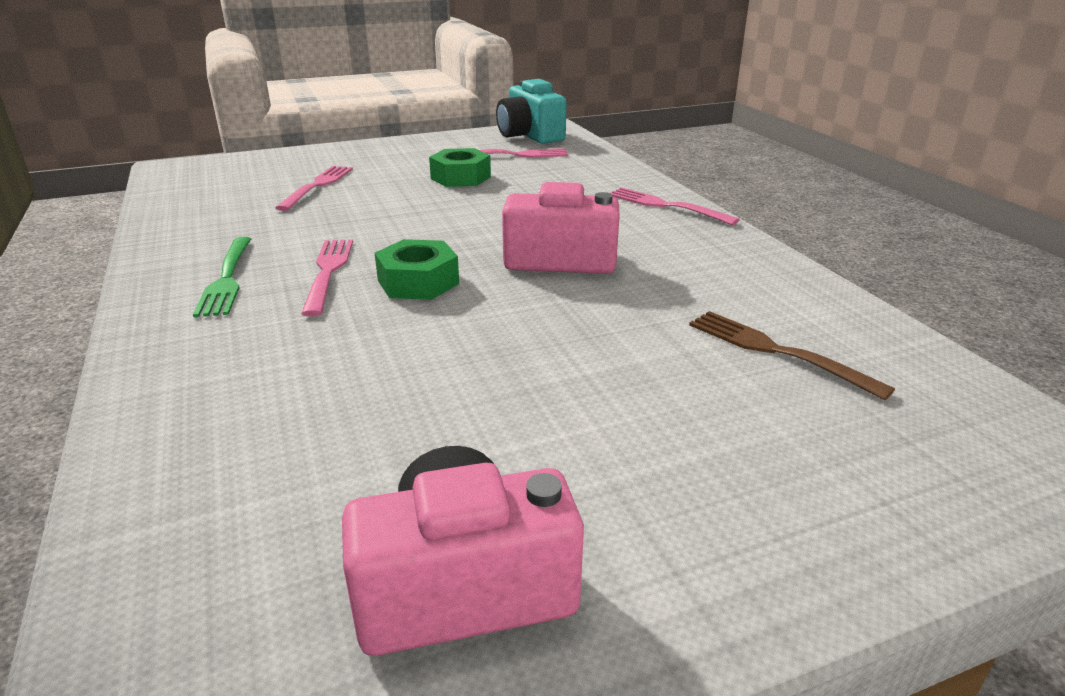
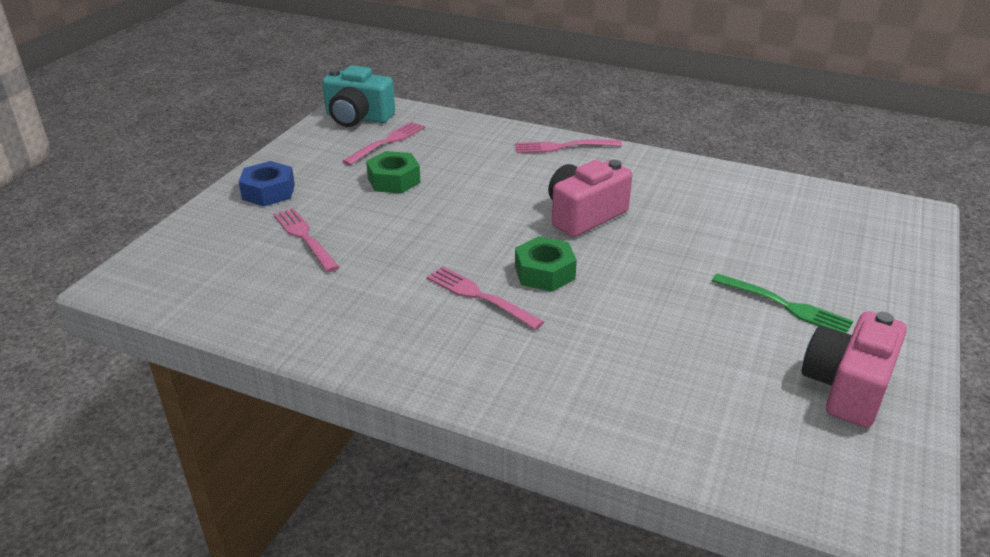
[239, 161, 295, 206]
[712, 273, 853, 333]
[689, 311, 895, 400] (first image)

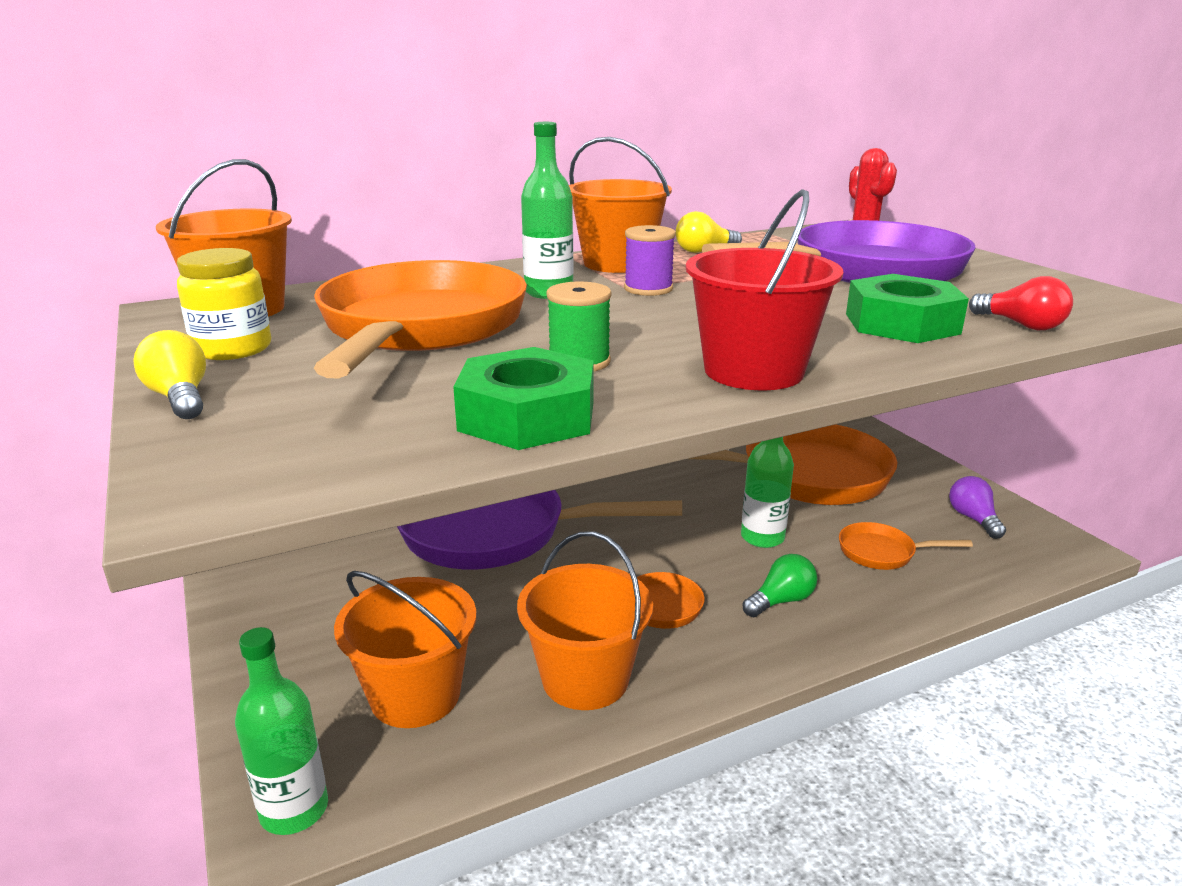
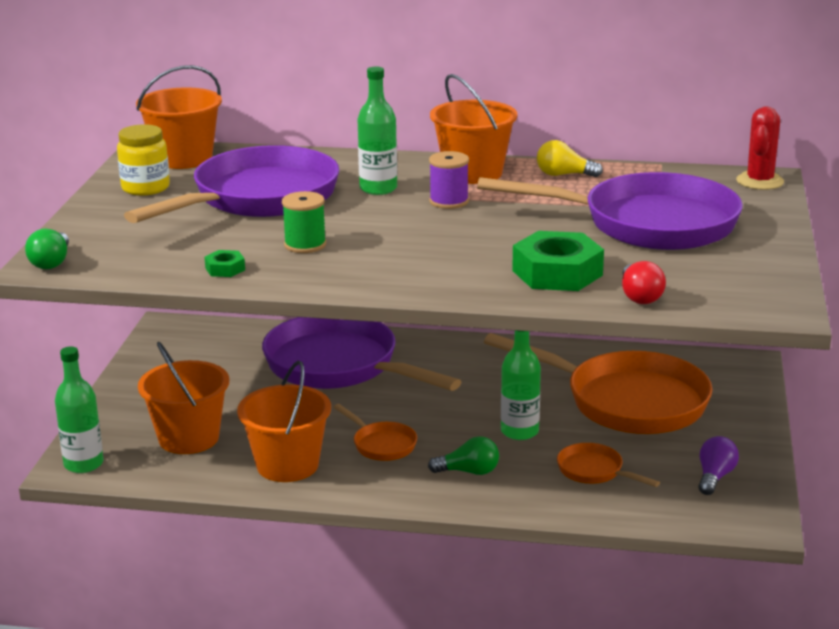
[25, 228, 69, 269]
[124, 145, 339, 223]
[204, 250, 245, 277]
[133, 330, 206, 419] (first image)
[686, 189, 843, 390] (first image)

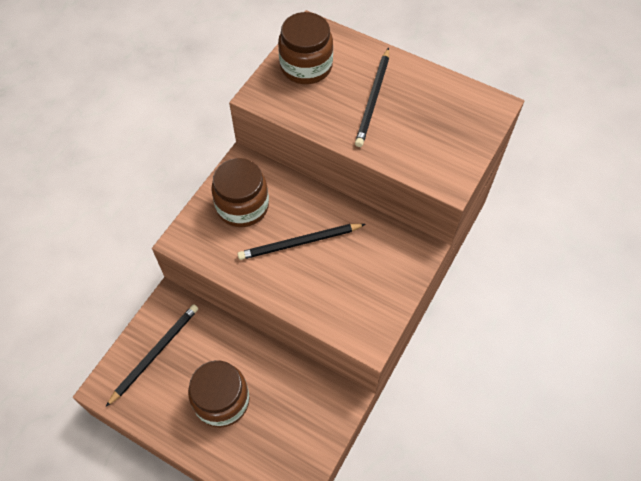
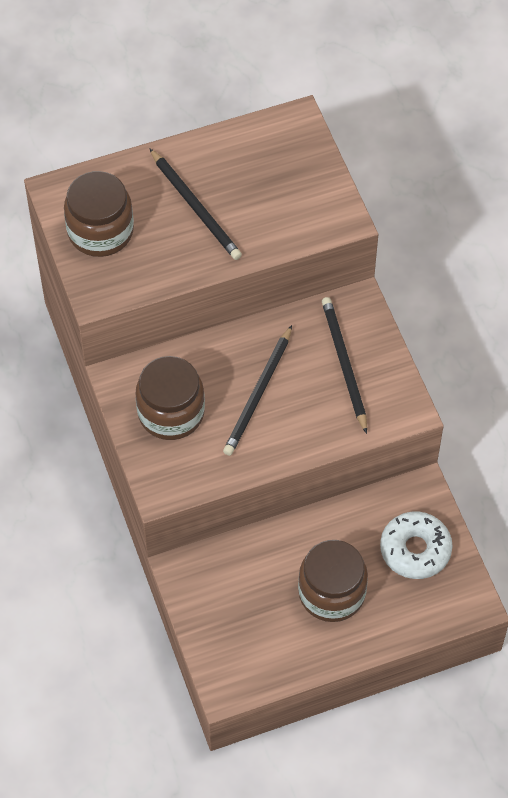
[322, 297, 367, 434]
[380, 511, 453, 579]

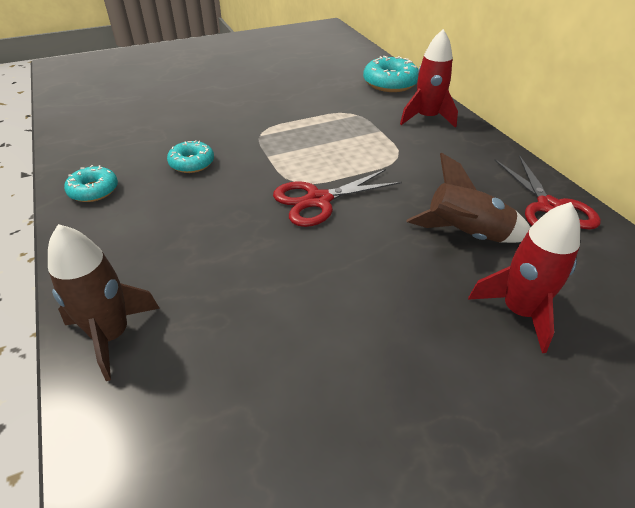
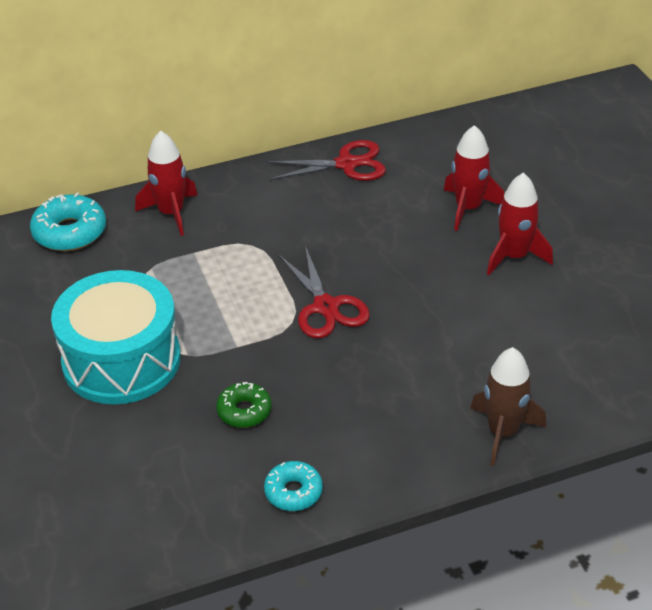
[51, 270, 181, 404]
[216, 382, 272, 428]
[487, 173, 553, 275]
[407, 152, 531, 243] (first image)

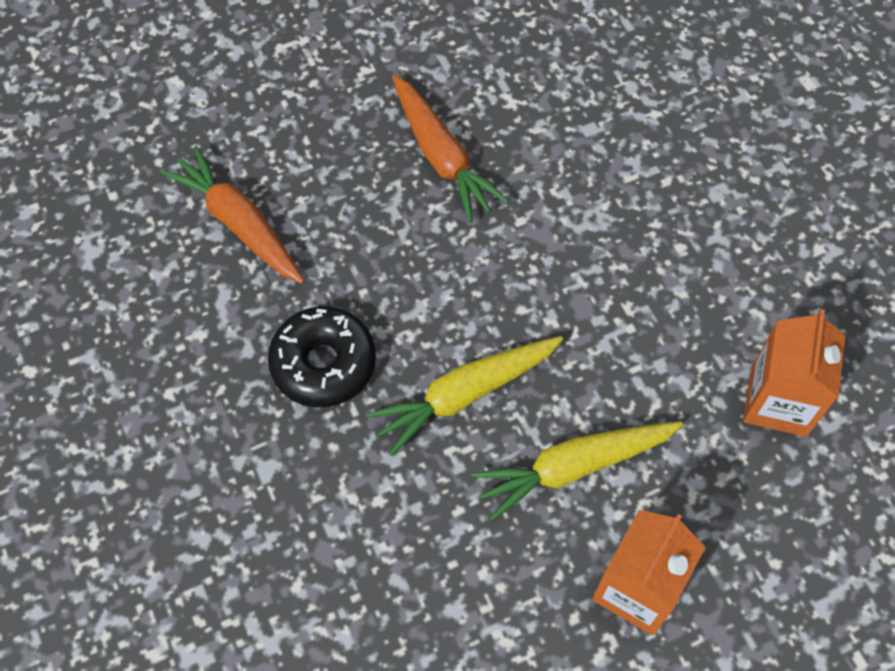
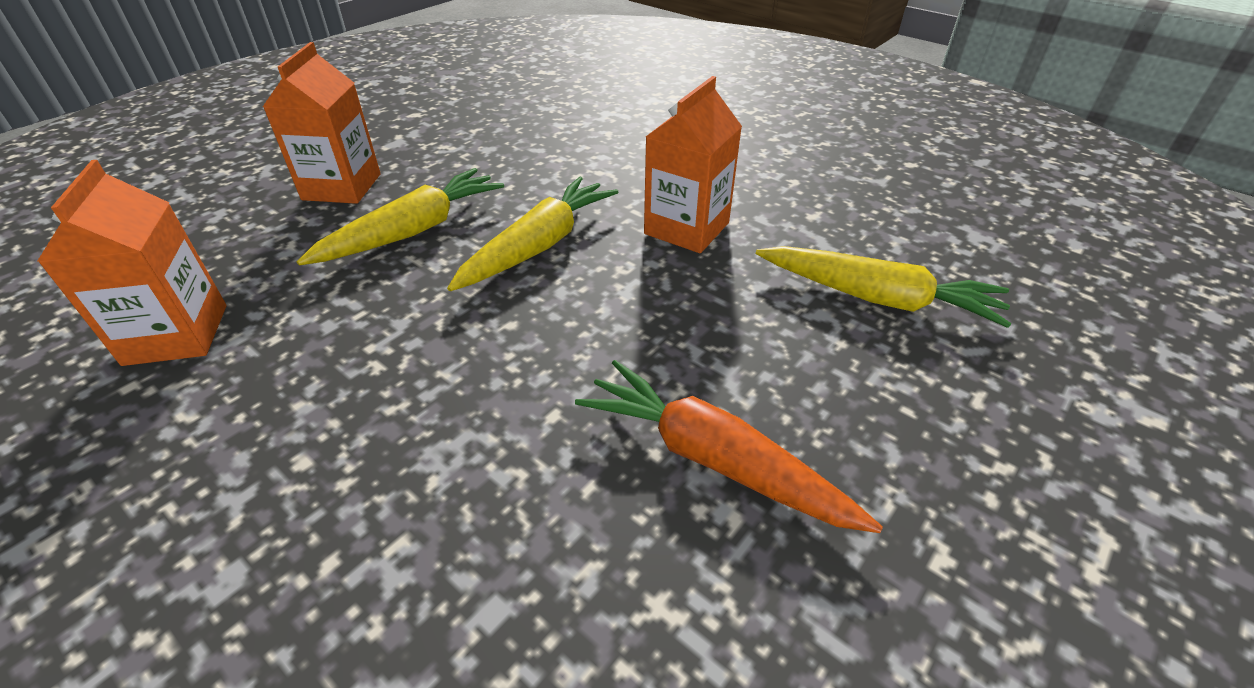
[644, 76, 742, 253]
[756, 246, 1012, 328]

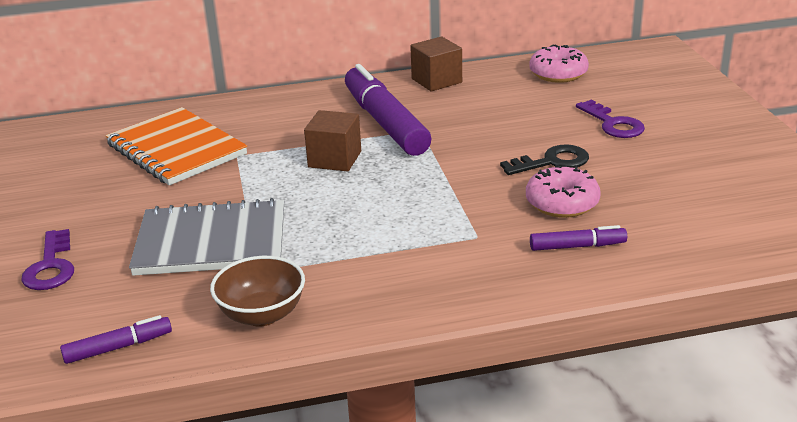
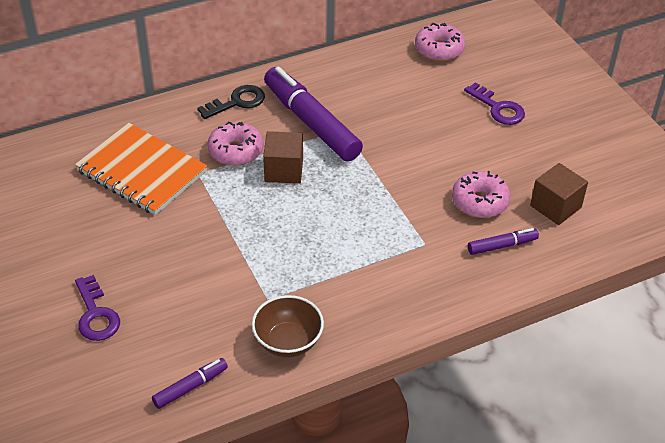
[197, 85, 265, 119]
[208, 122, 263, 166]
[530, 163, 588, 225]
[129, 198, 284, 276] (first image)

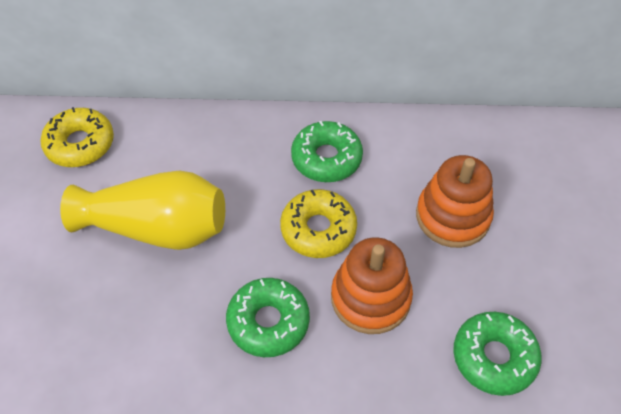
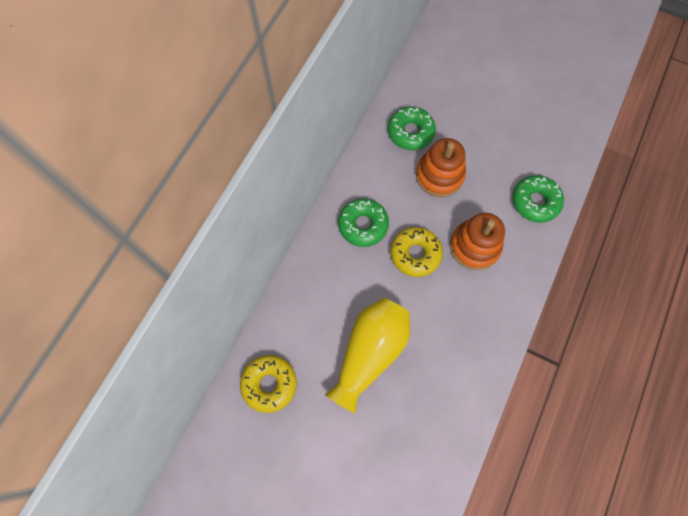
[388, 106, 436, 150]

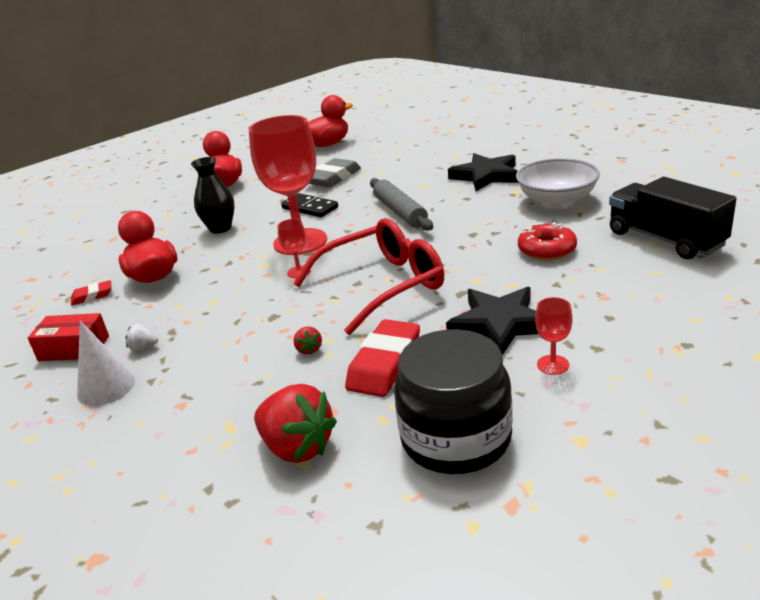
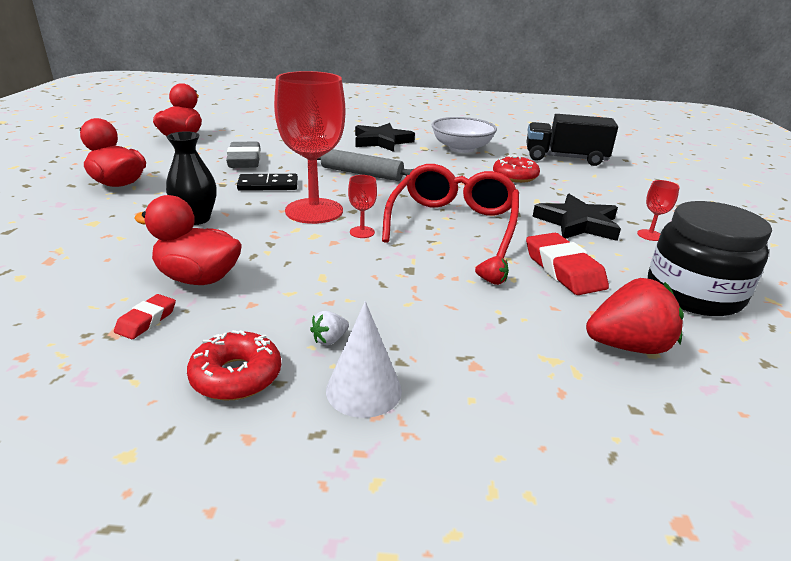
[187, 330, 281, 400]

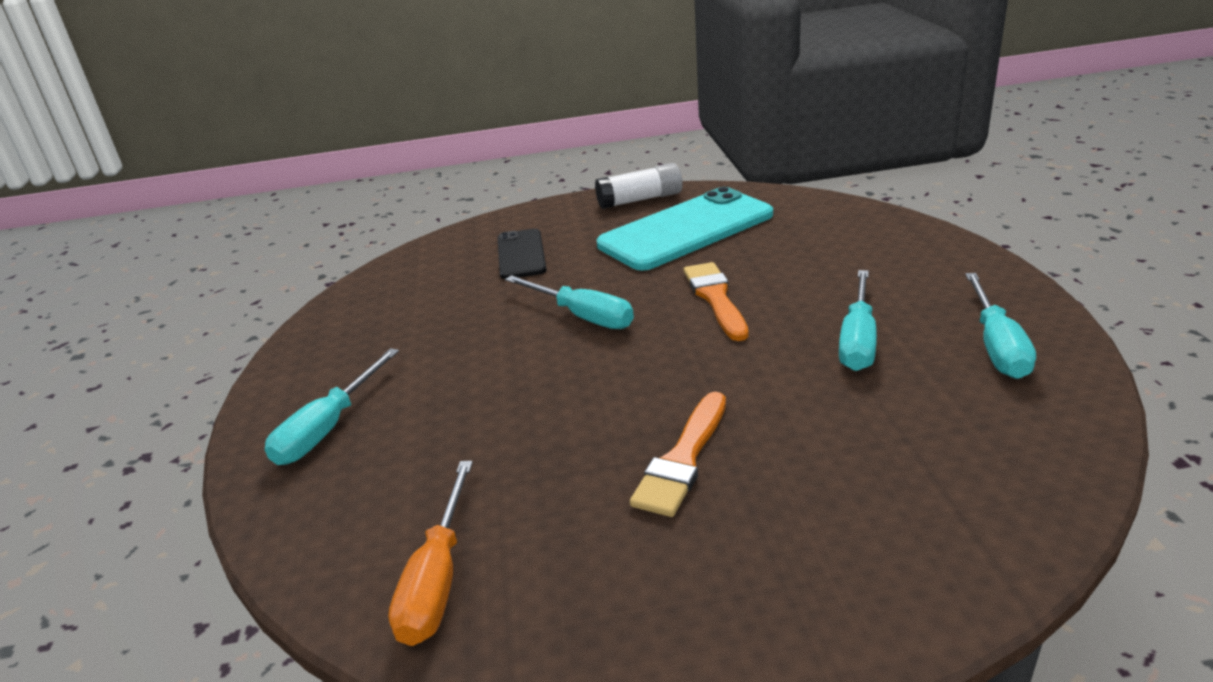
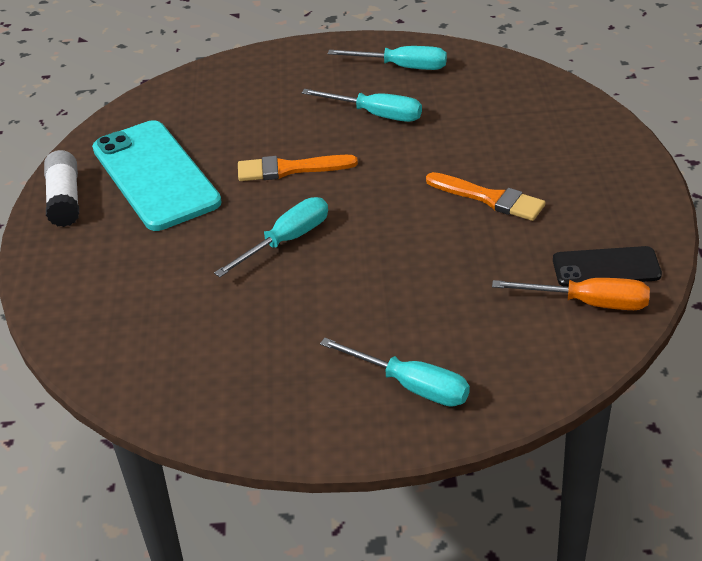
[553, 246, 662, 287]

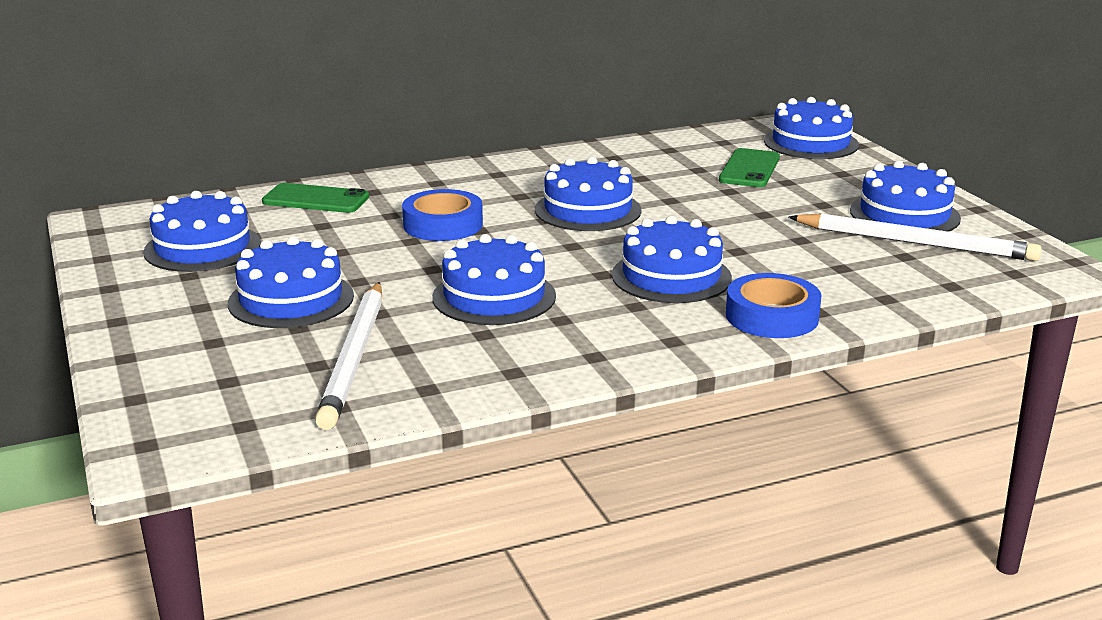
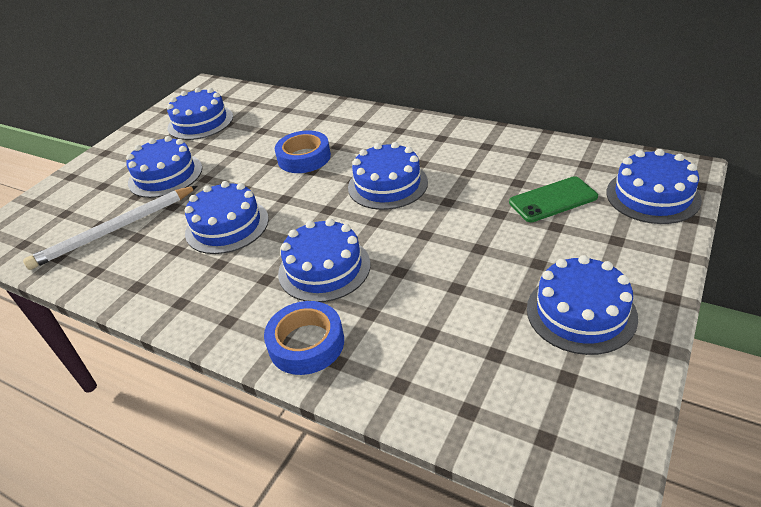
[262, 183, 369, 213] (first image)
[789, 213, 1042, 261] (first image)

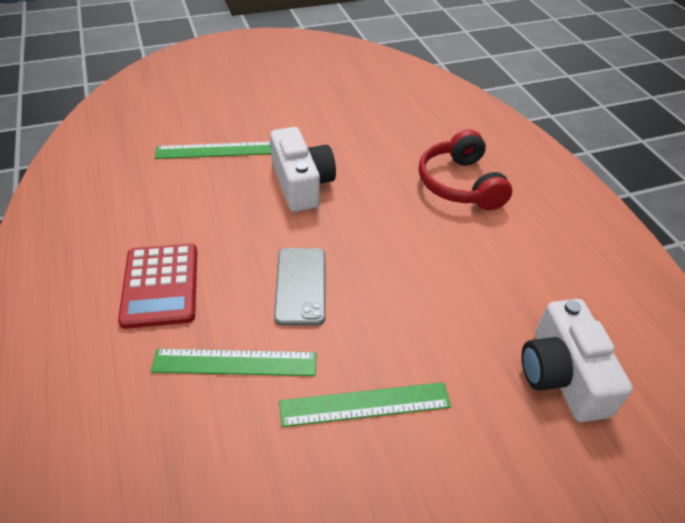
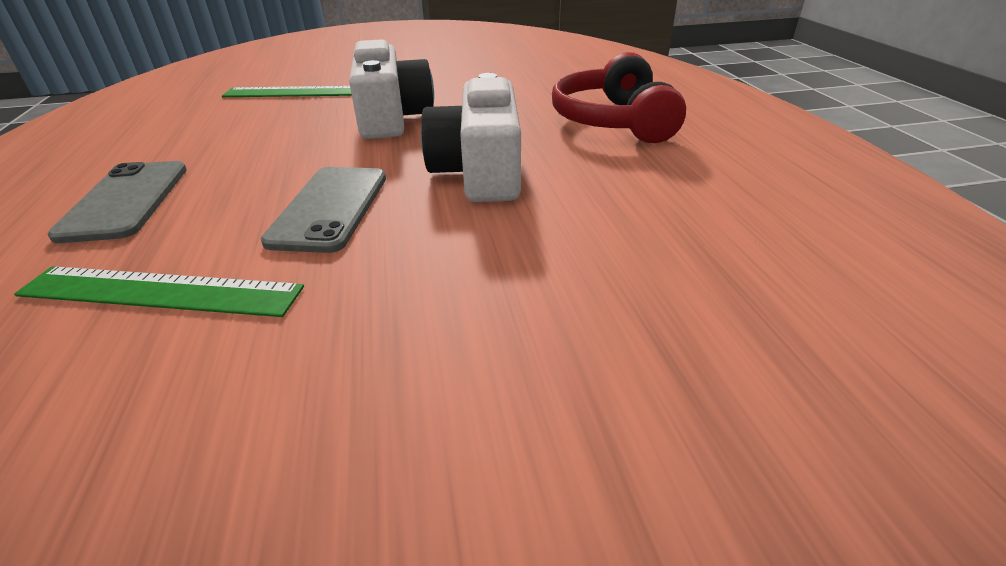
[48, 161, 187, 243]
[421, 73, 521, 202]
[279, 382, 451, 427] (first image)

